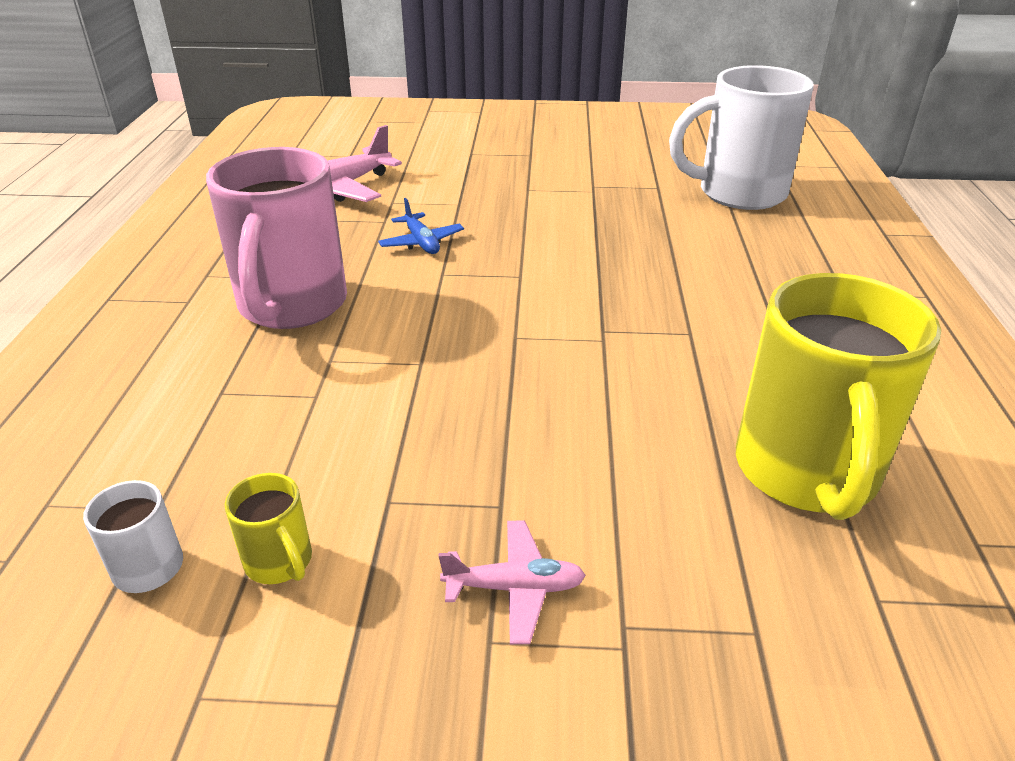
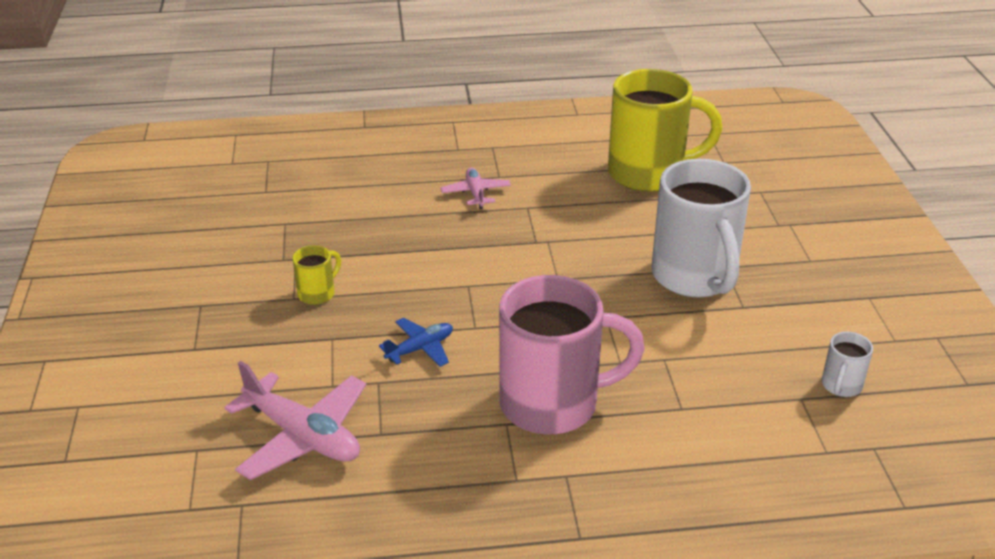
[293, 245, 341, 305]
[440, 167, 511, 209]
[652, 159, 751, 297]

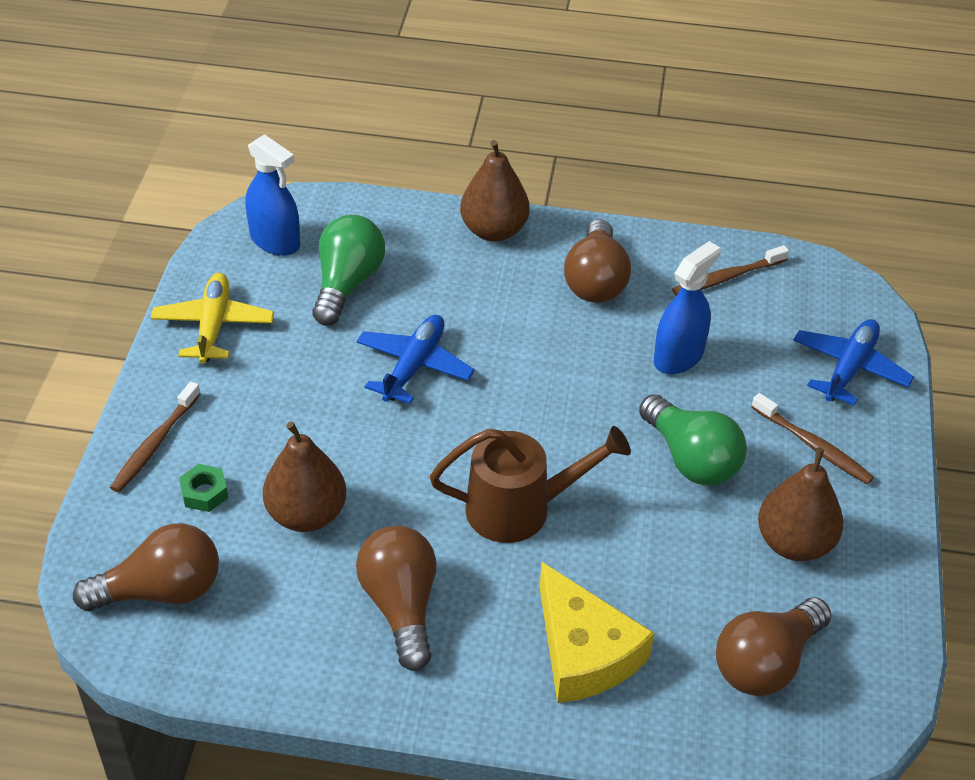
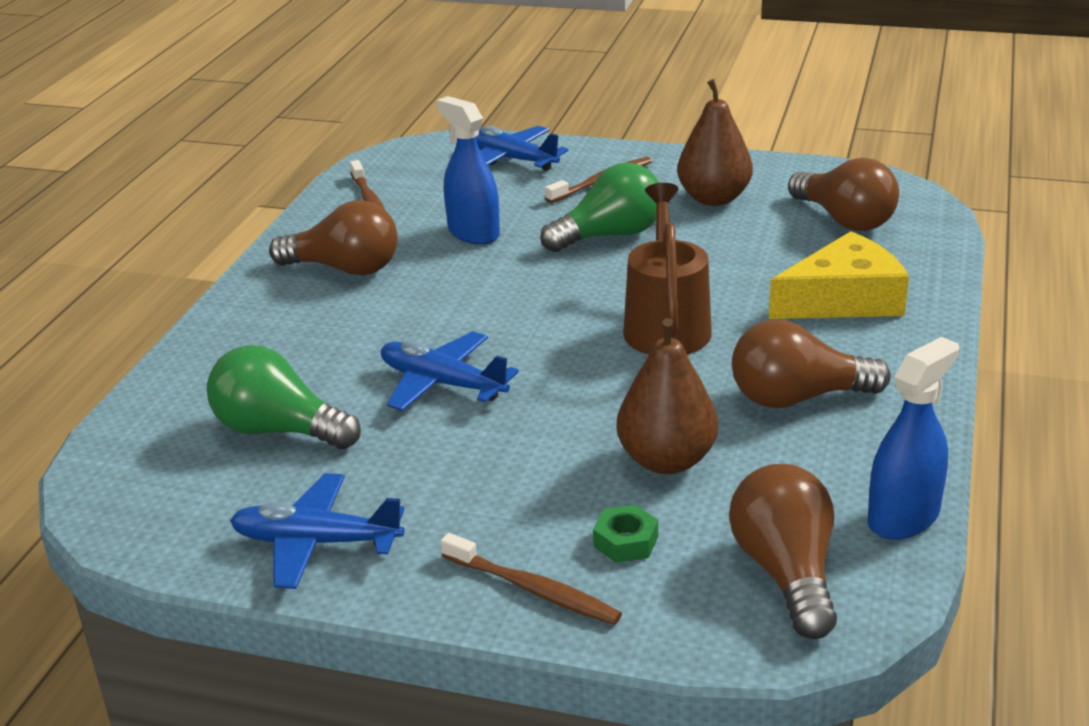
[230, 473, 405, 589]
[867, 337, 959, 540]
[460, 140, 530, 241] (first image)

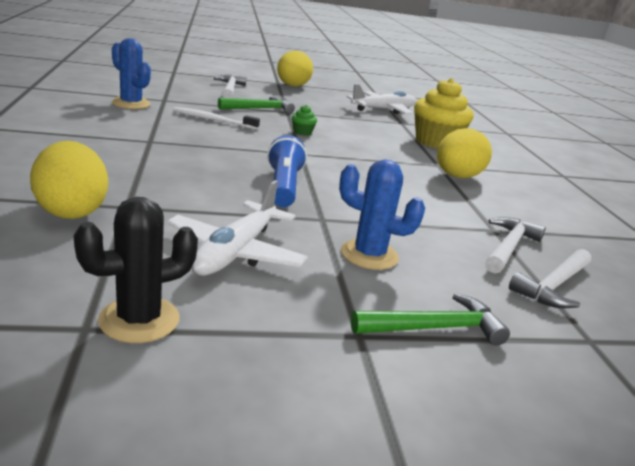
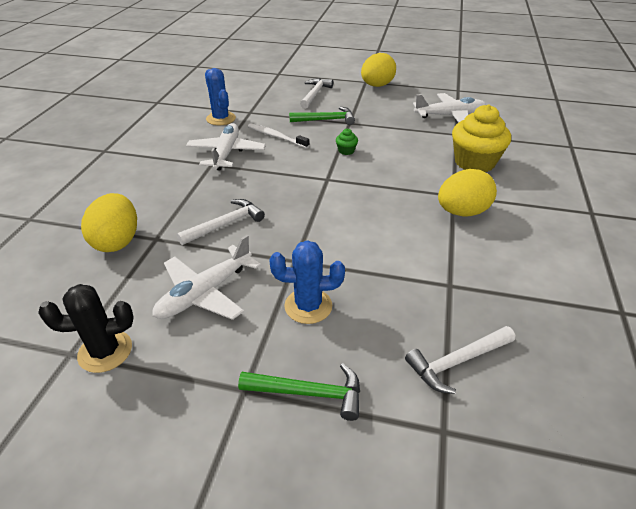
[177, 199, 265, 245]
[186, 123, 266, 170]
[269, 240, 345, 324]
[267, 135, 307, 207] (first image)

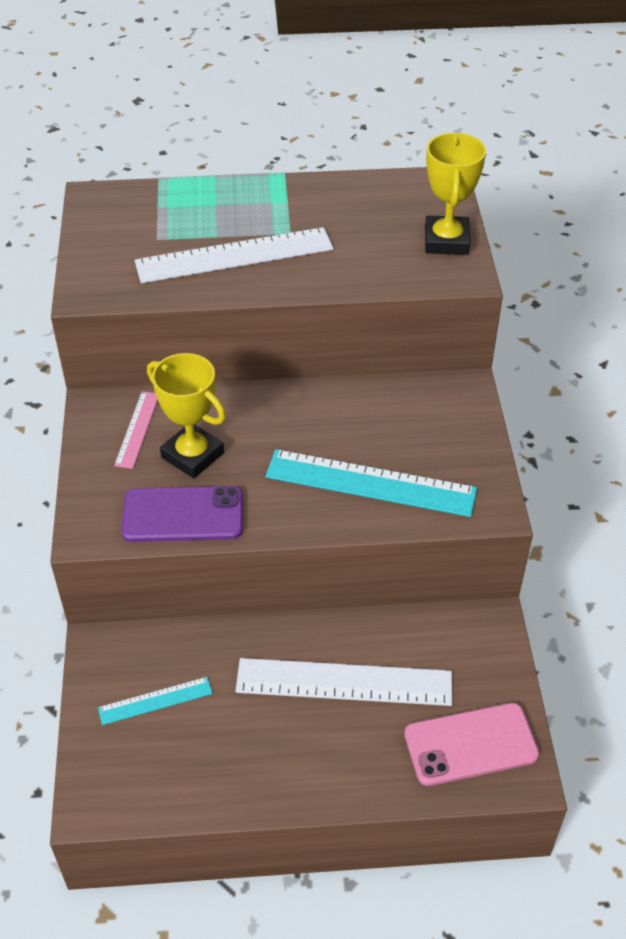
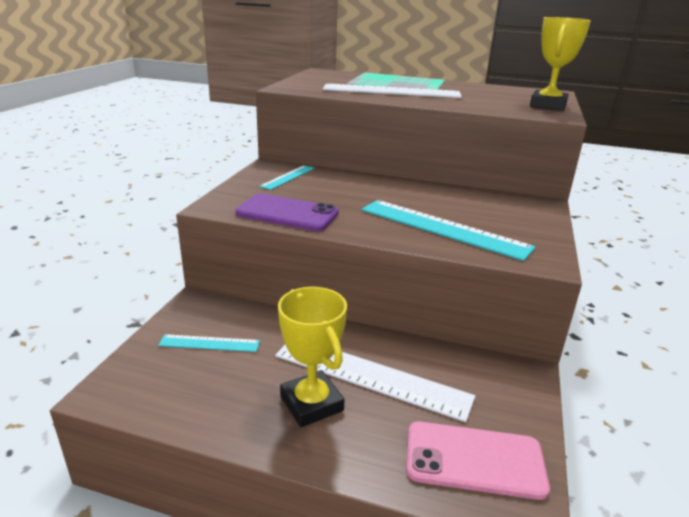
[259, 165, 315, 190]
[278, 287, 347, 427]

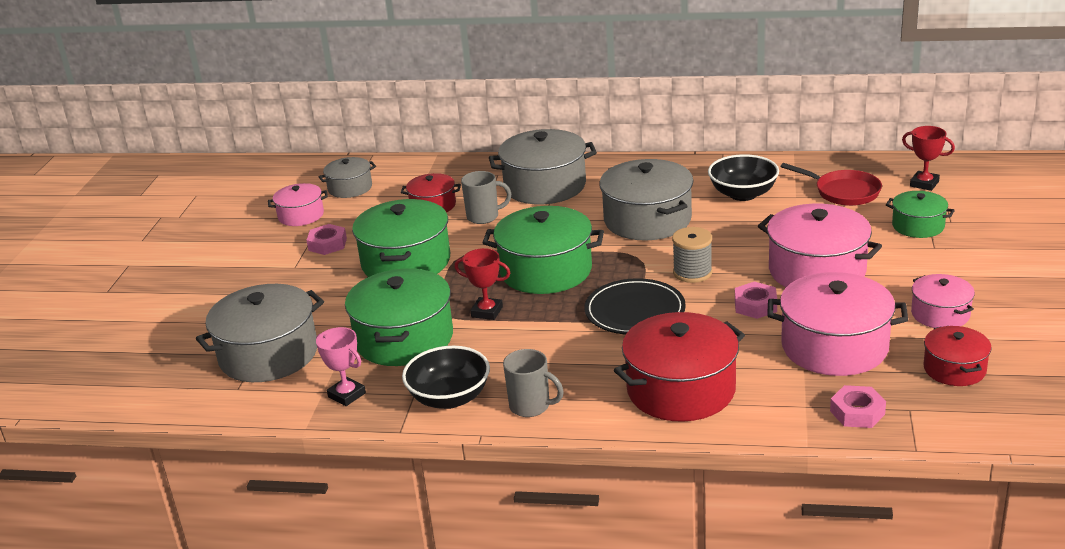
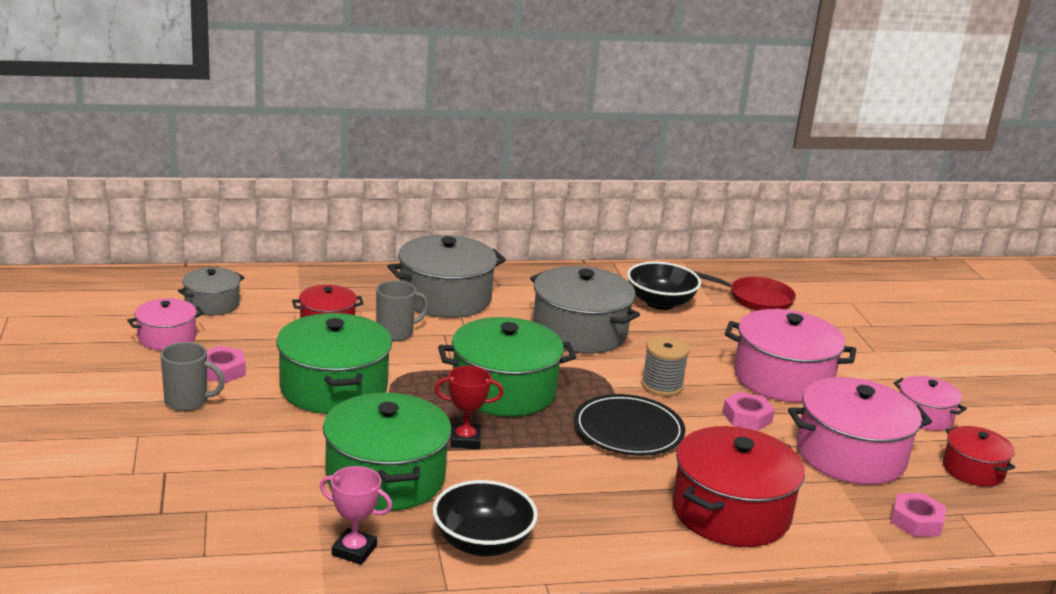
[161, 342, 225, 411]
[196, 284, 324, 382] (first image)
[886, 191, 955, 238] (first image)
[902, 126, 955, 191] (first image)

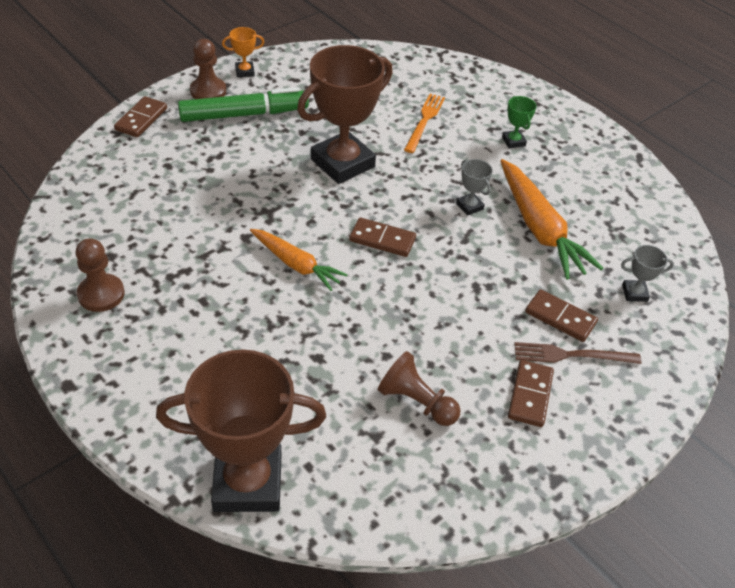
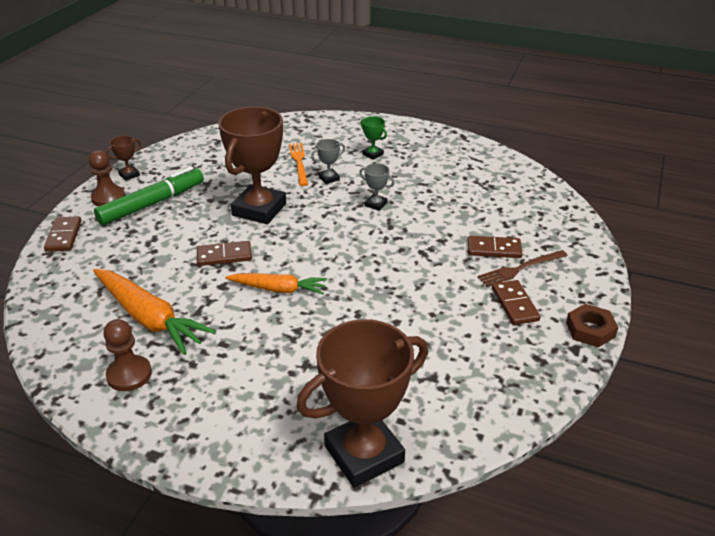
[93, 269, 216, 355]
[106, 136, 141, 181]
[197, 241, 252, 266]
[311, 139, 345, 184]
[566, 304, 618, 347]
[378, 351, 460, 426] (first image)

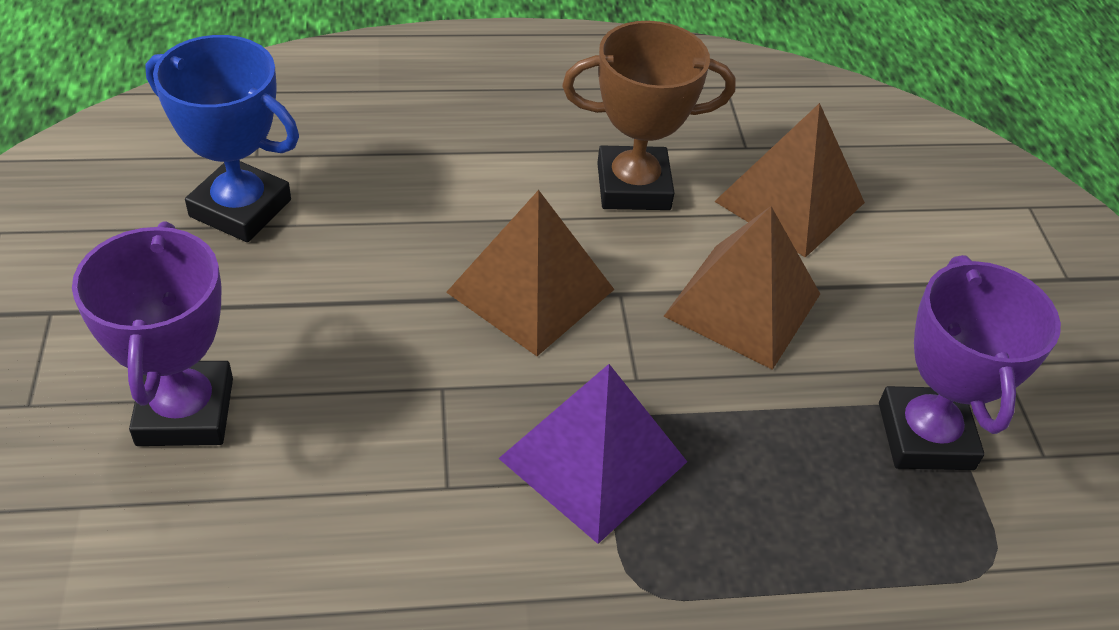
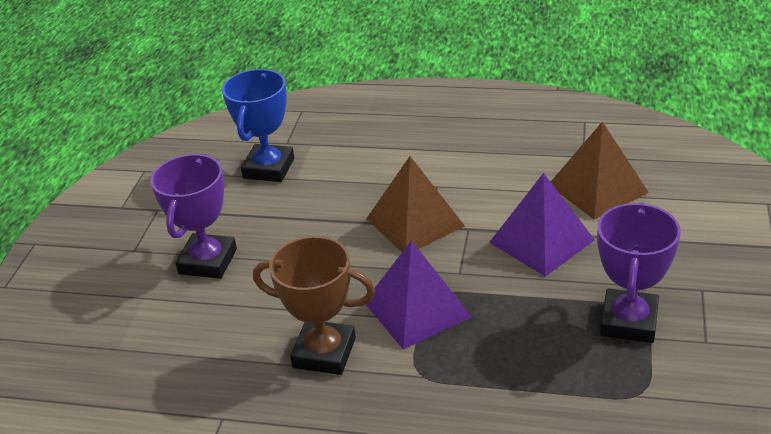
[222, 69, 295, 182]
[253, 236, 375, 375]
[489, 173, 595, 277]

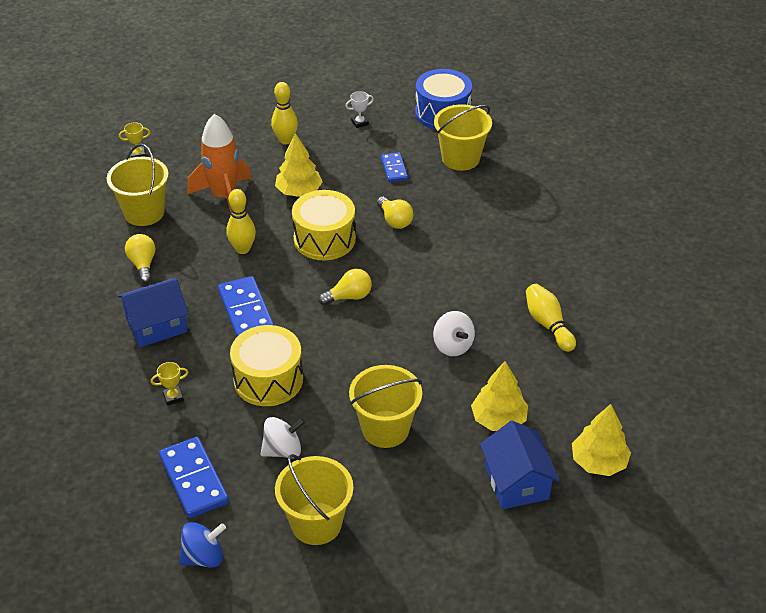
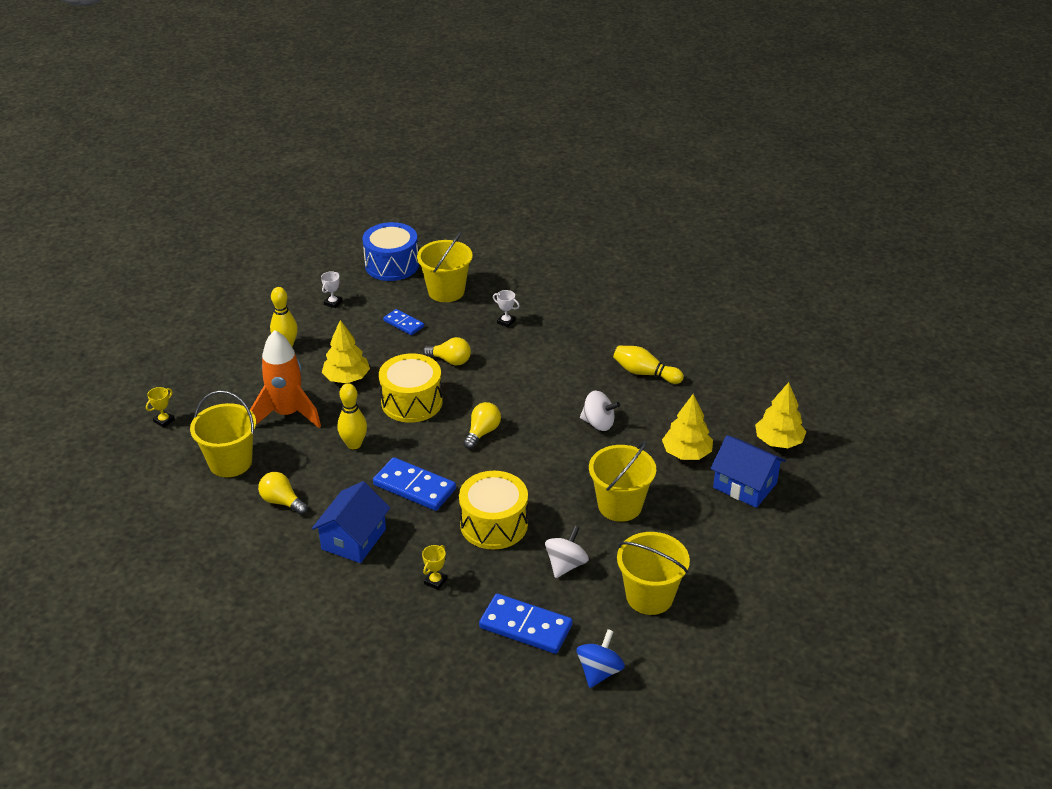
[493, 290, 520, 328]

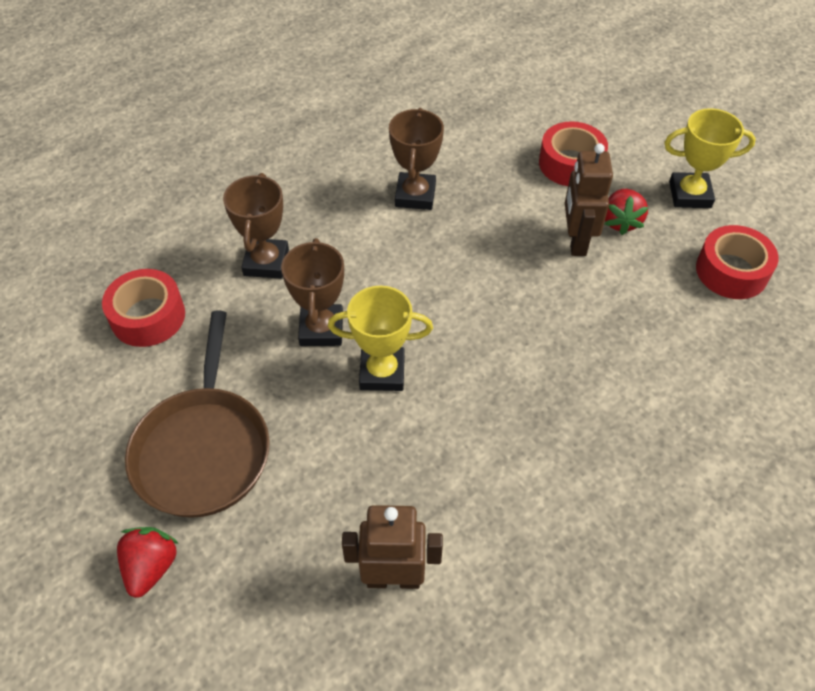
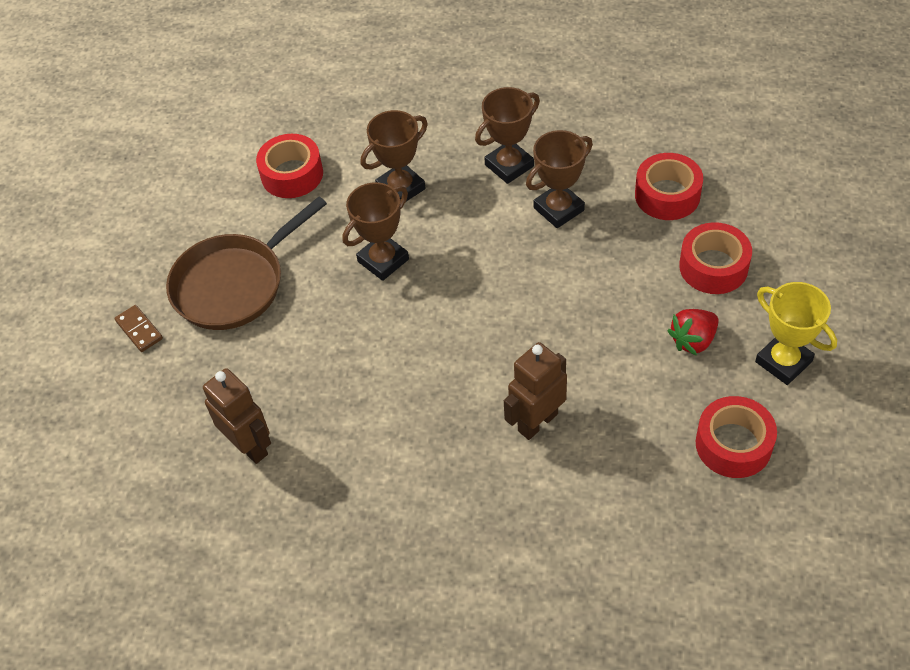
[114, 305, 163, 352]
[475, 87, 540, 184]
[504, 342, 567, 440]
[635, 153, 703, 220]
[328, 286, 433, 391] (first image)

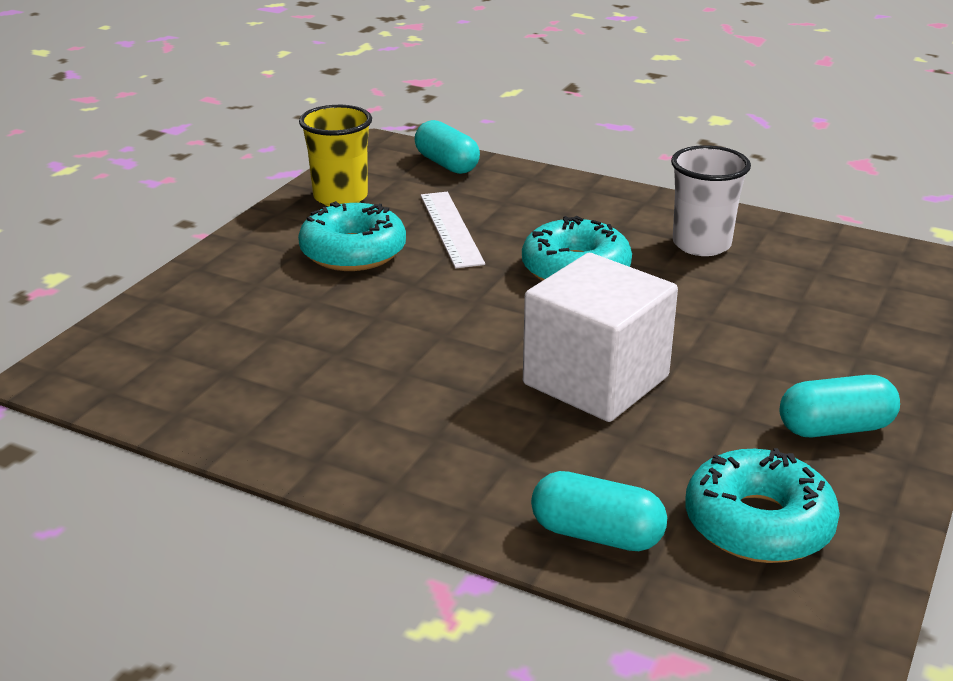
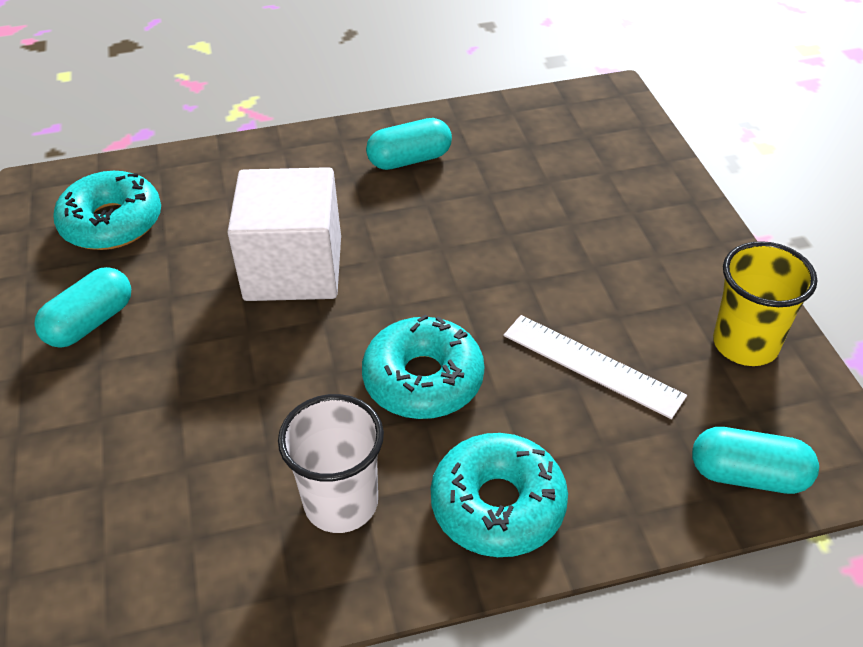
[366, 118, 452, 170]
[431, 433, 568, 557]

